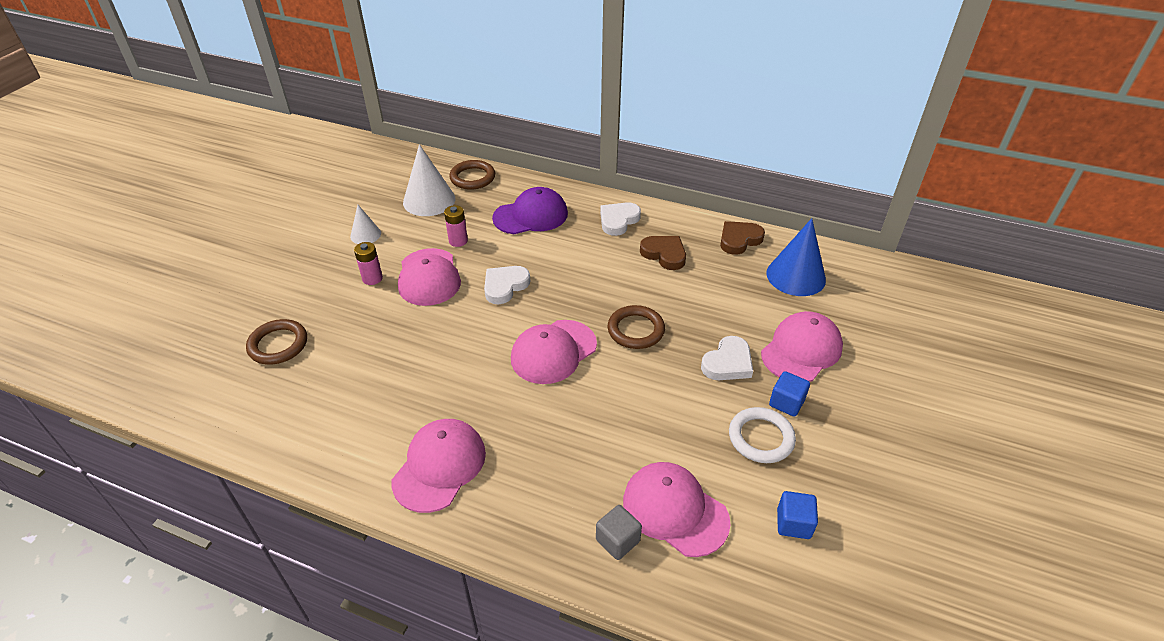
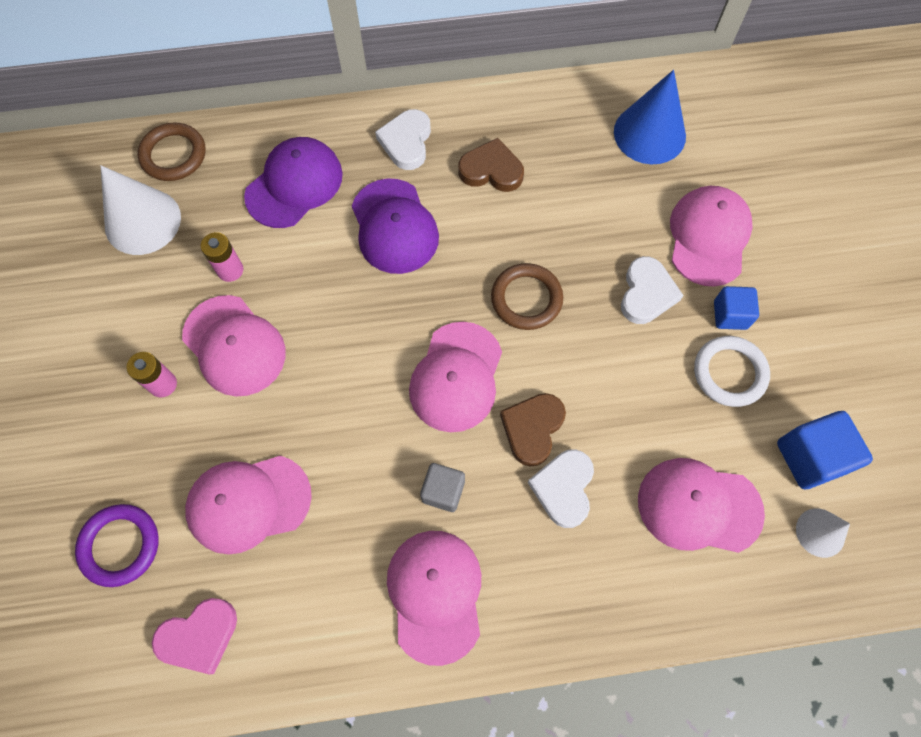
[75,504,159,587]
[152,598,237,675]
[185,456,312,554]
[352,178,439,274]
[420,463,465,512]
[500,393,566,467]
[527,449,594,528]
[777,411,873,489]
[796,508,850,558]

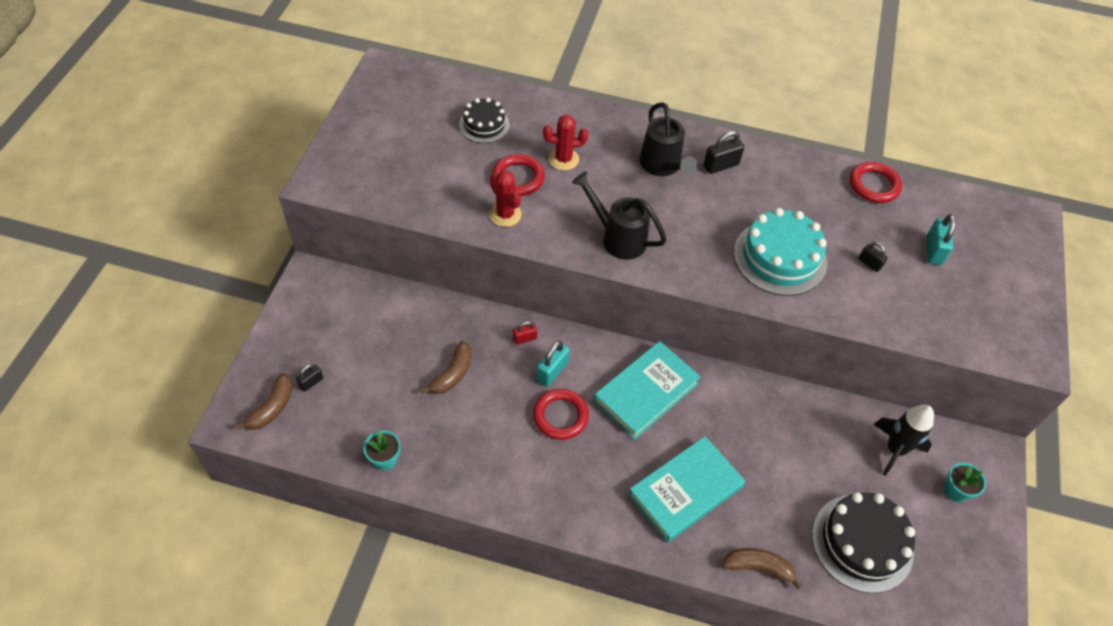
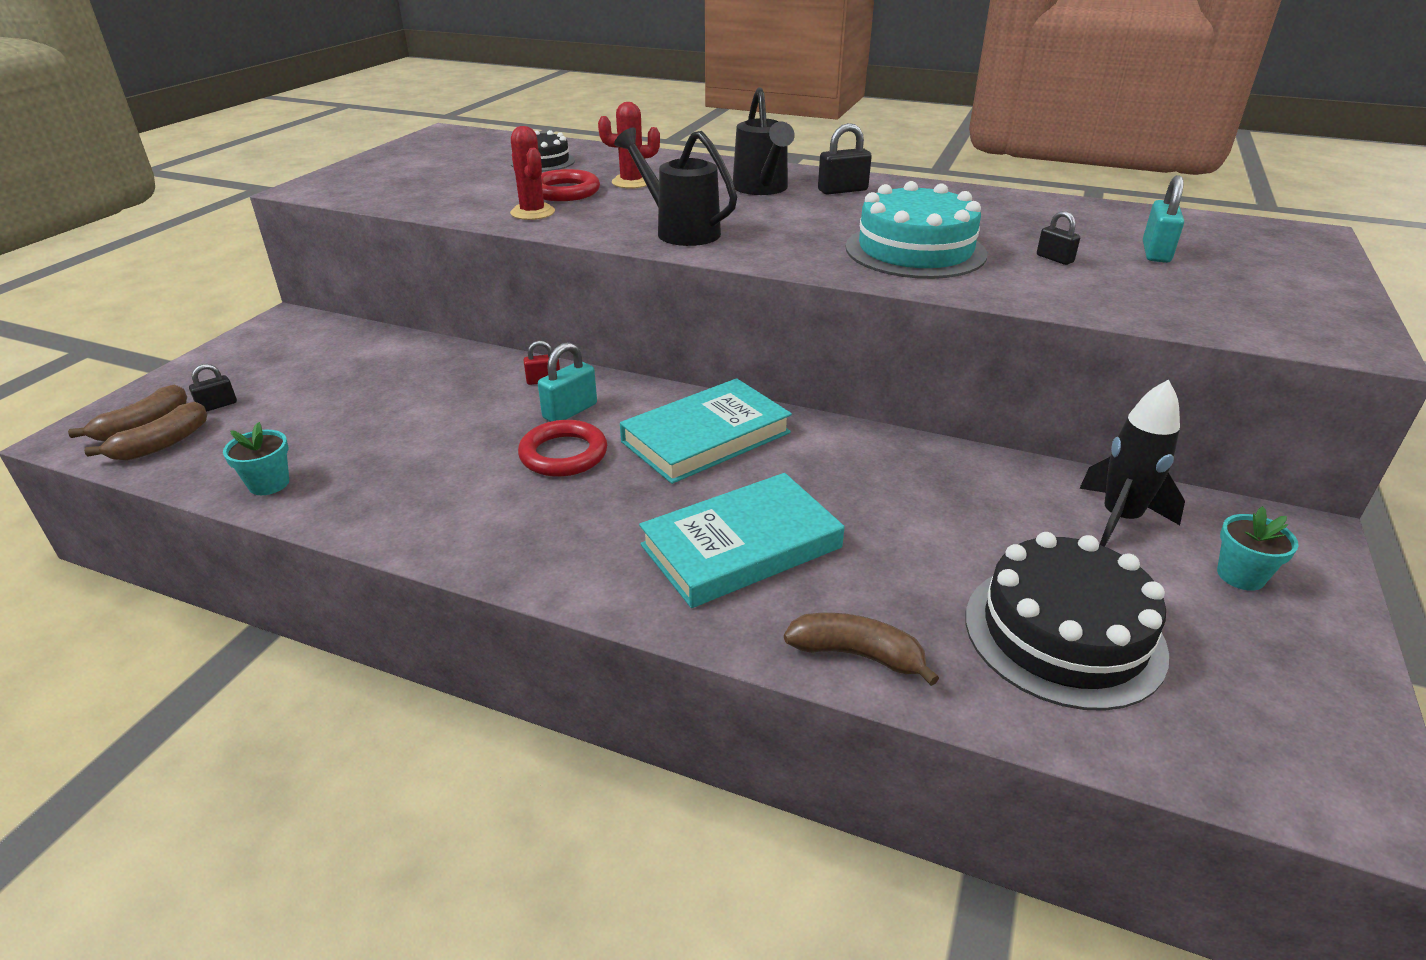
[84,402,207,461]
[850,162,902,203] (first image)

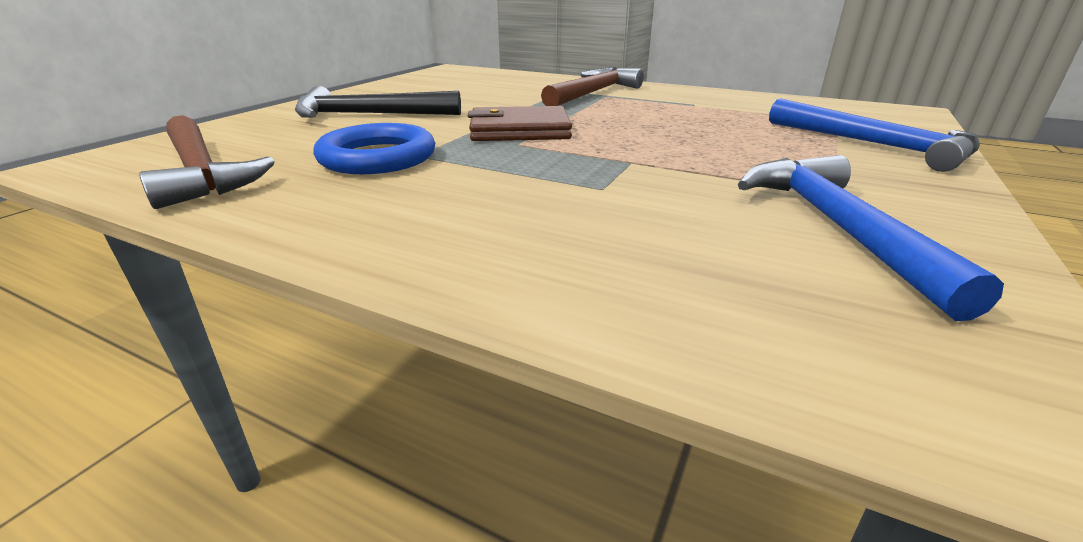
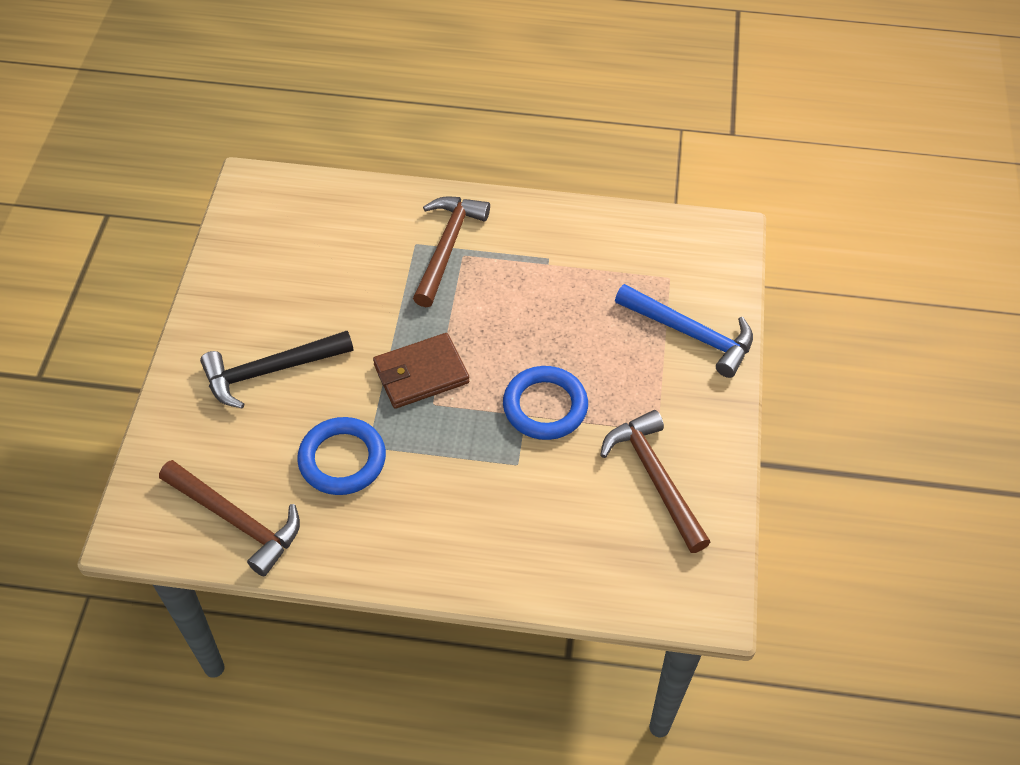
[503,366,588,440]
[600,410,710,553]

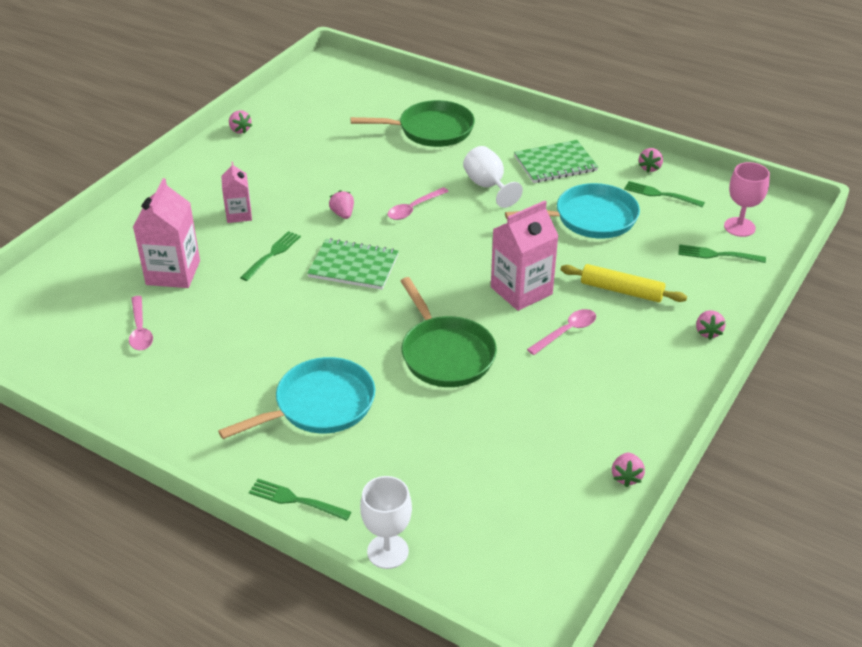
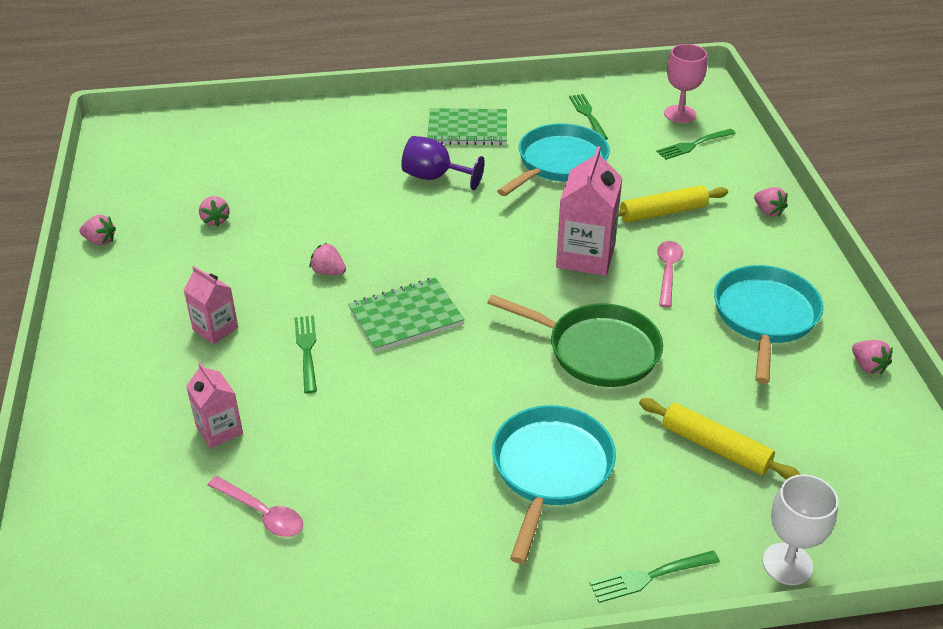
[186,362,243,448]
[199,196,230,227]
[401,136,485,190]
[427,108,507,145]
[569,94,608,140]
[639,398,801,479]
[714,265,824,384]
[351,100,475,147] (first image)
[388,187,449,220] (first image)

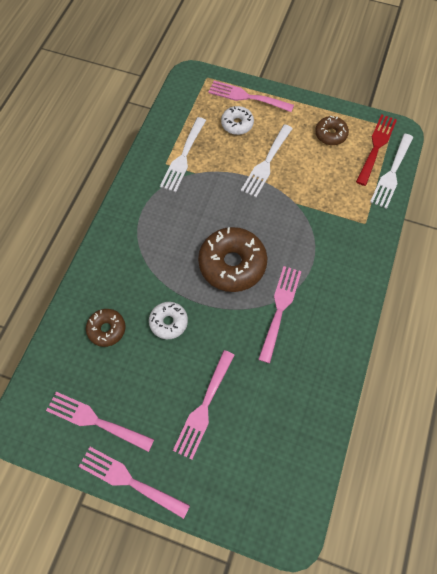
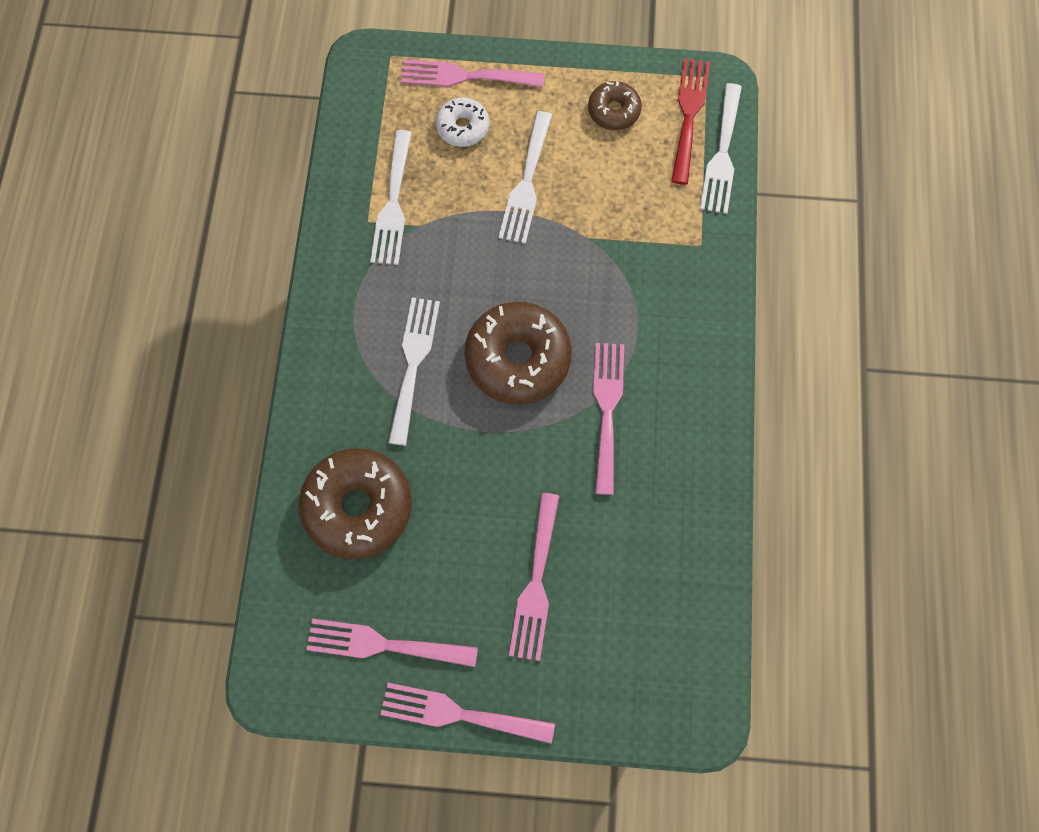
[299,448,412,559]
[388,298,440,446]
[149,302,188,339] (first image)

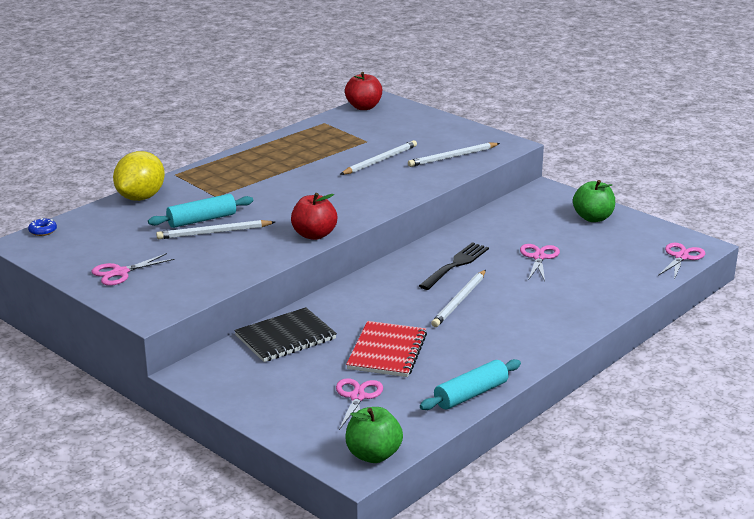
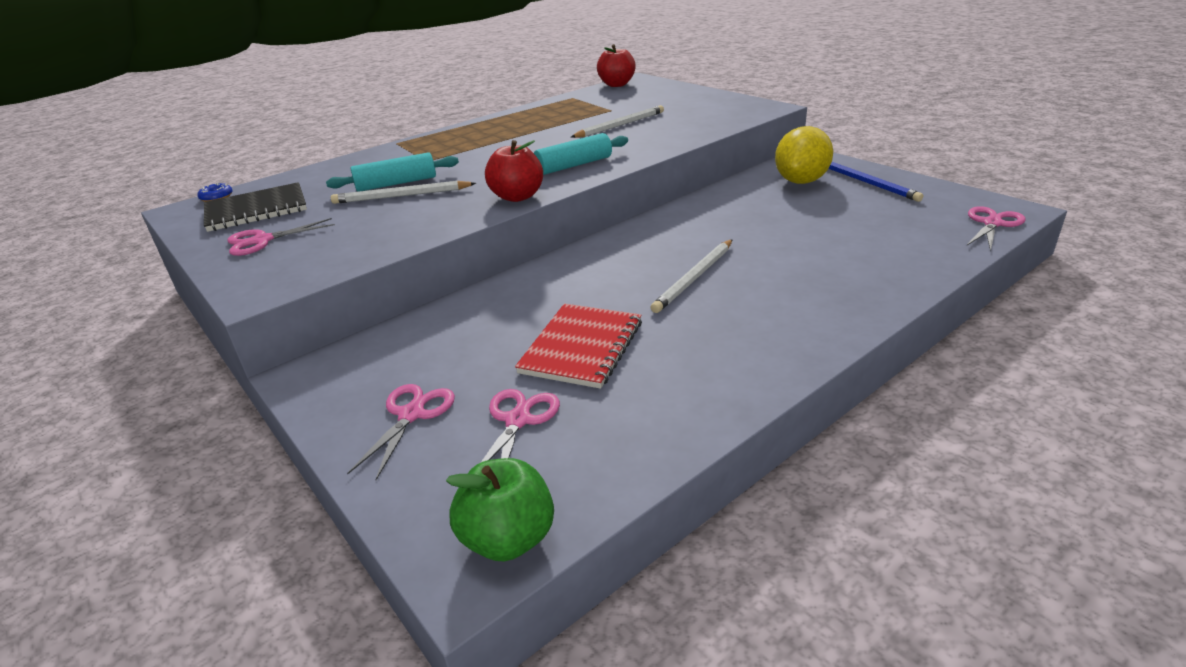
[204,182,307,232]
[347,384,455,480]
[534,133,628,175]
[775,126,833,184]
[829,162,923,202]
[408,143,500,167] (first image)
[419,242,489,290] (first image)

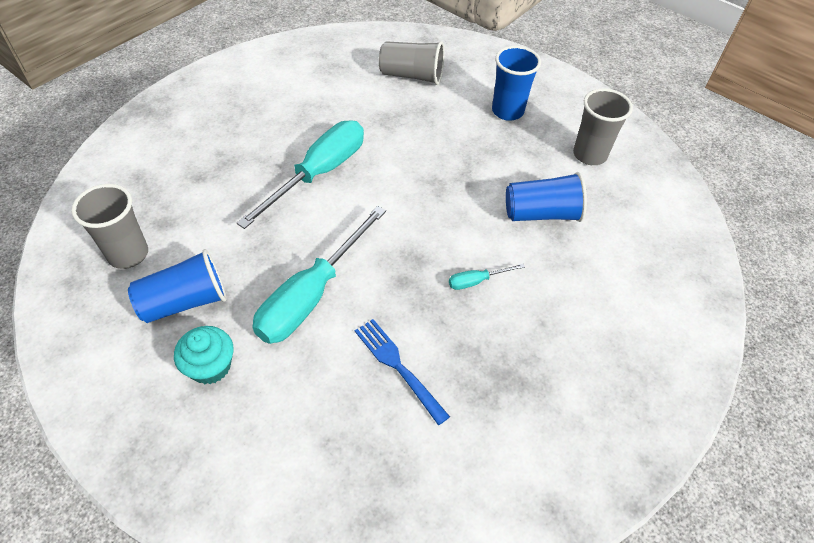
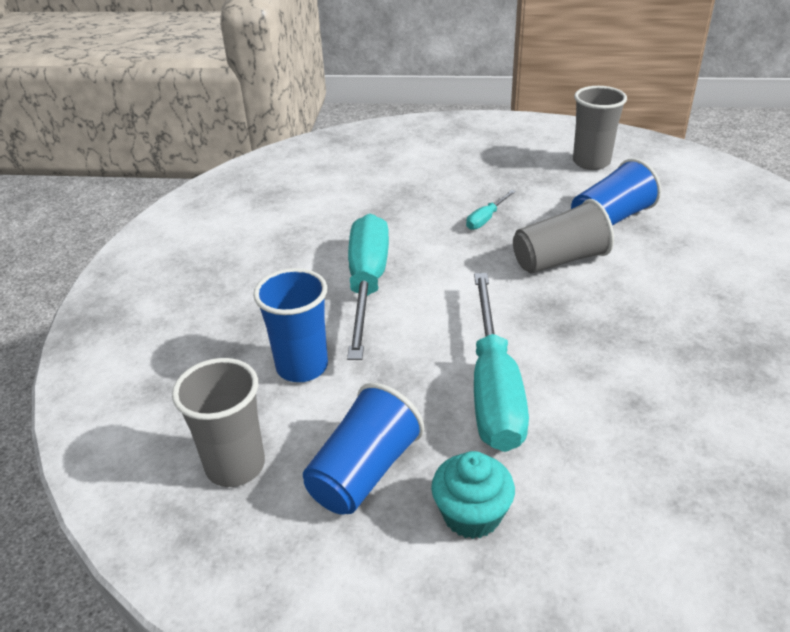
[253,268,328,382]
[466,190,516,230]
[513,199,614,273]
[355,319,450,425] (first image)

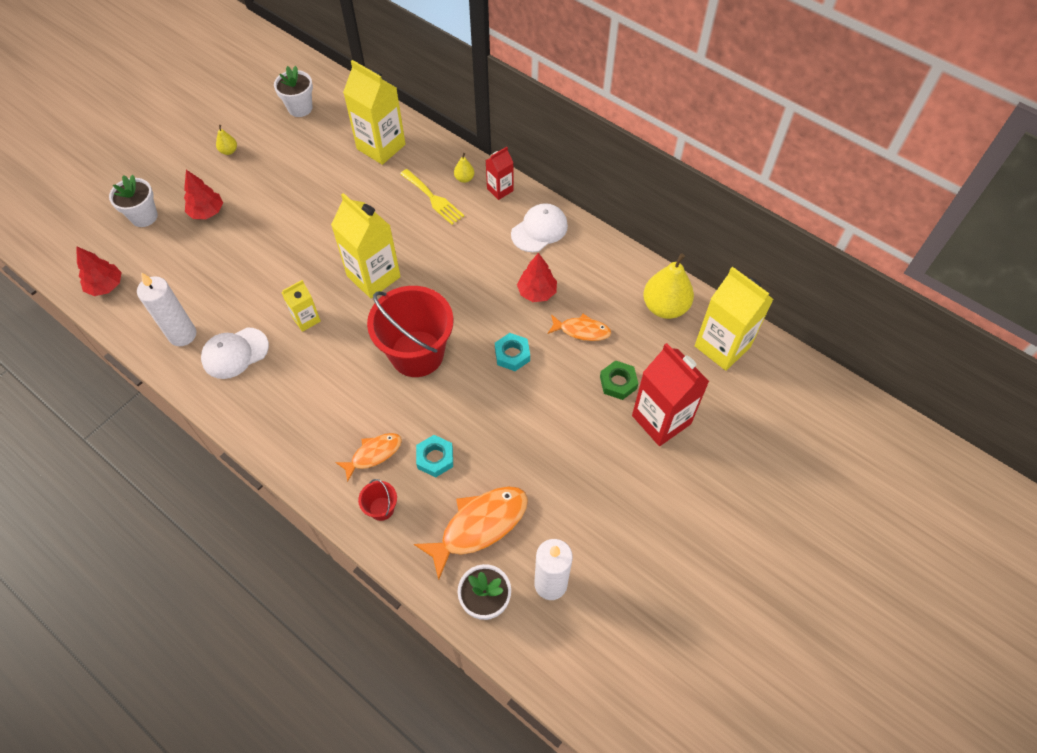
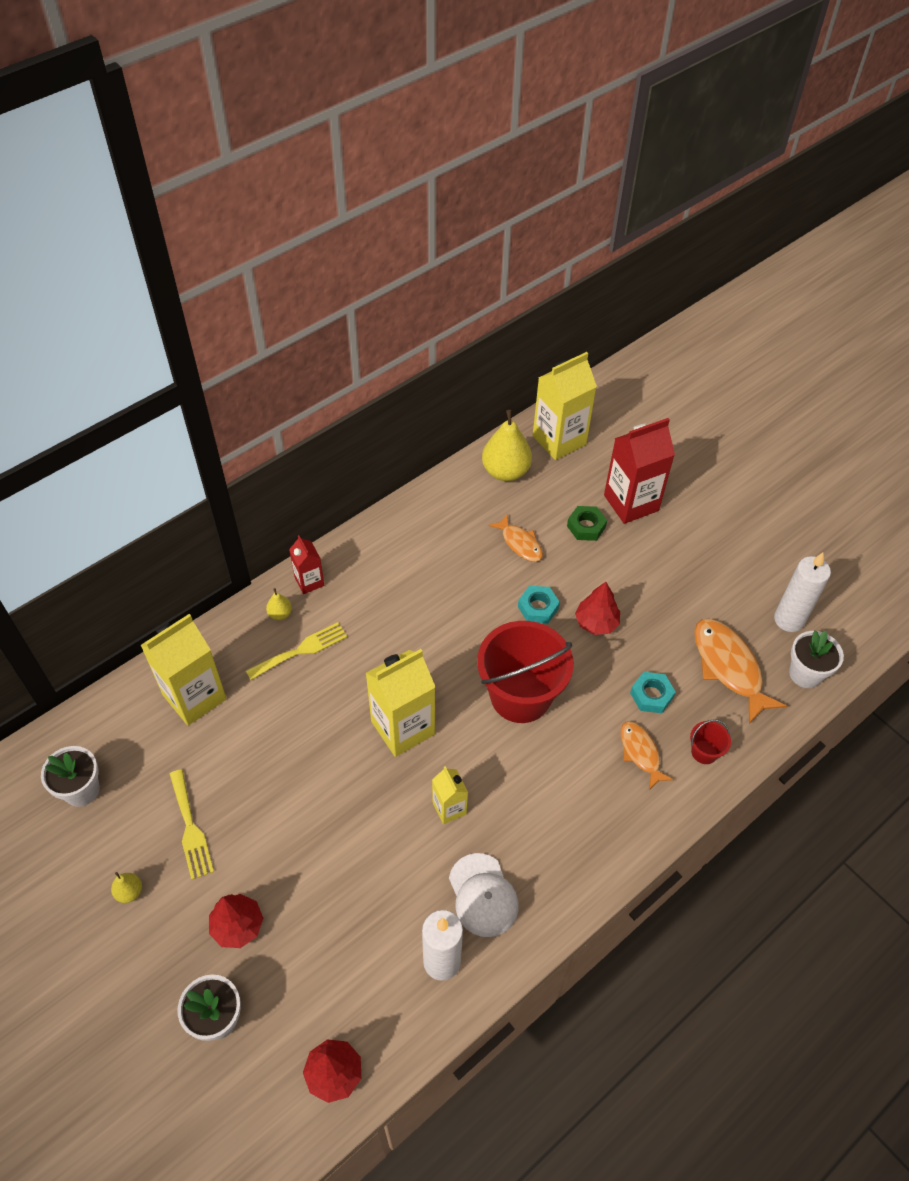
[170,769,214,880]
[489,514,543,562]
[575,582,620,635]
[511,203,568,252] (first image)

